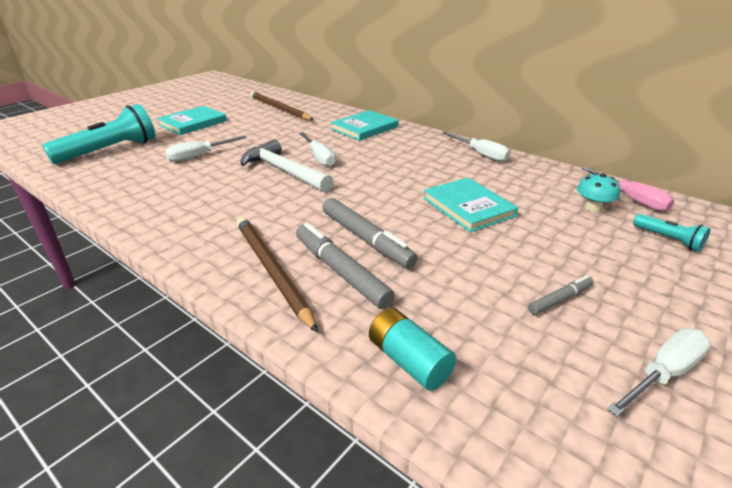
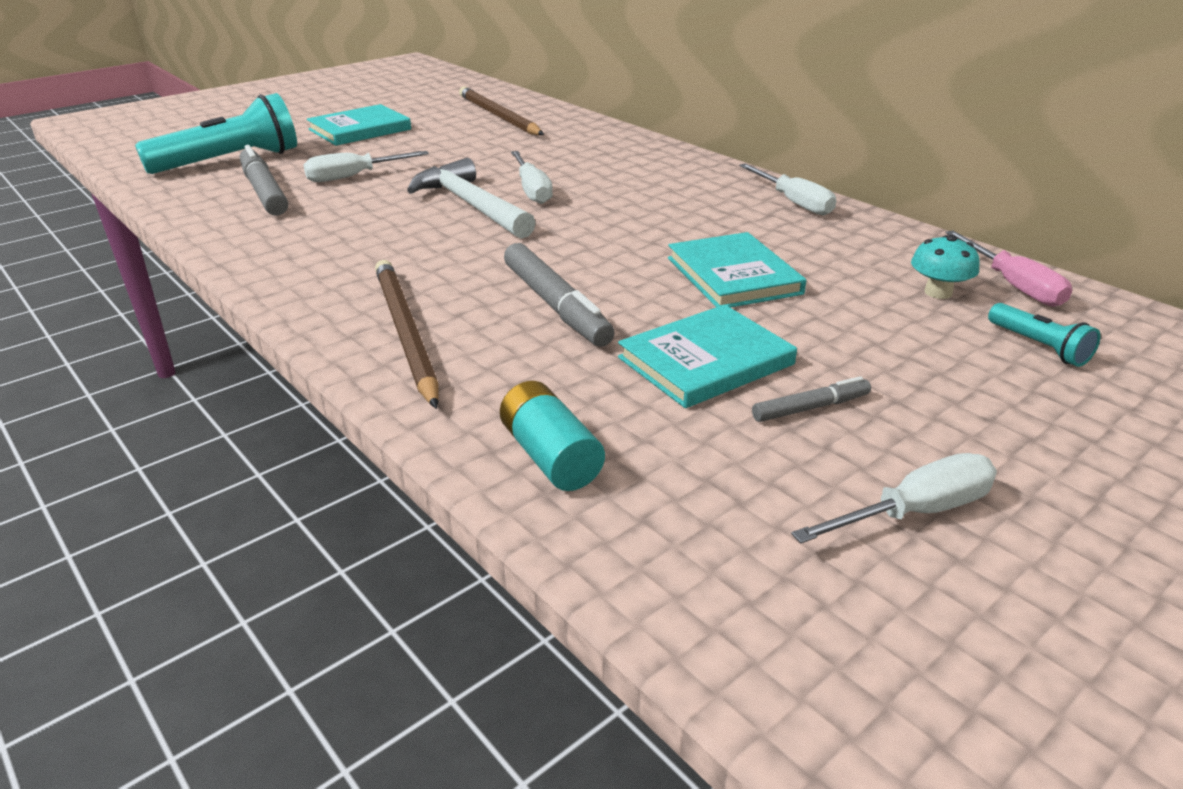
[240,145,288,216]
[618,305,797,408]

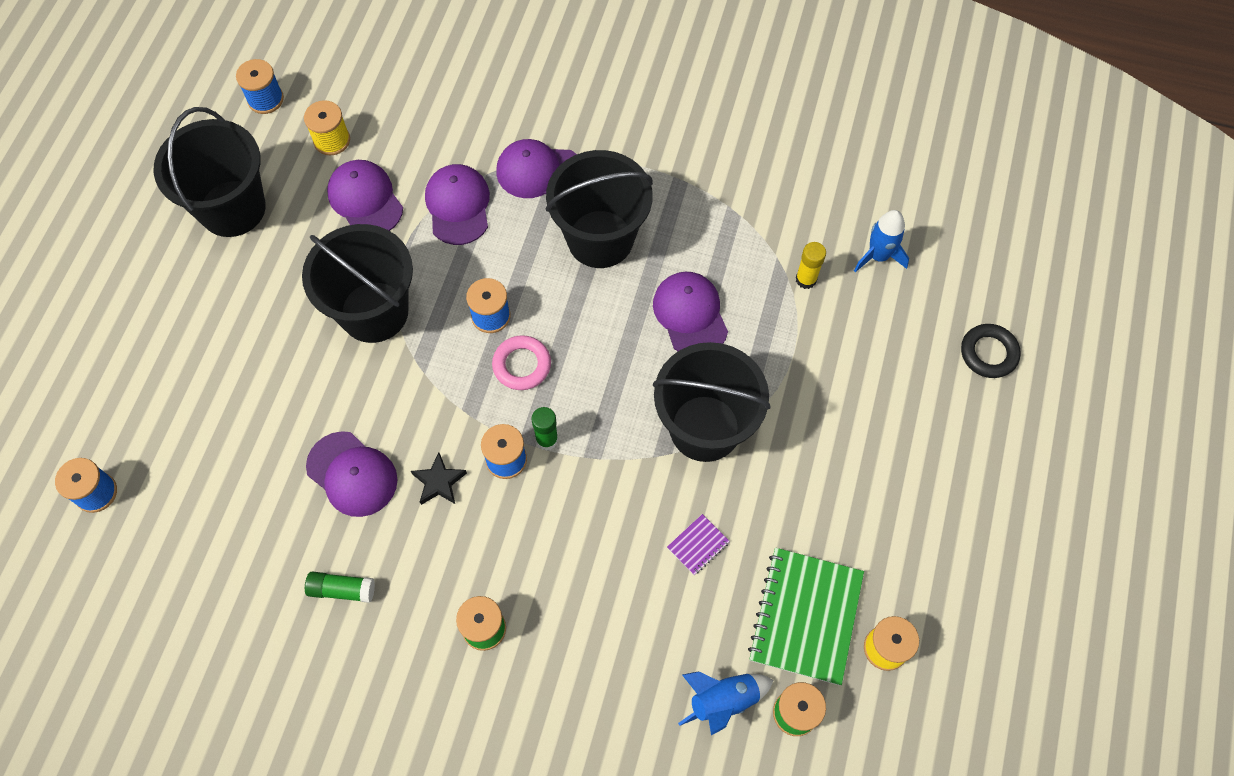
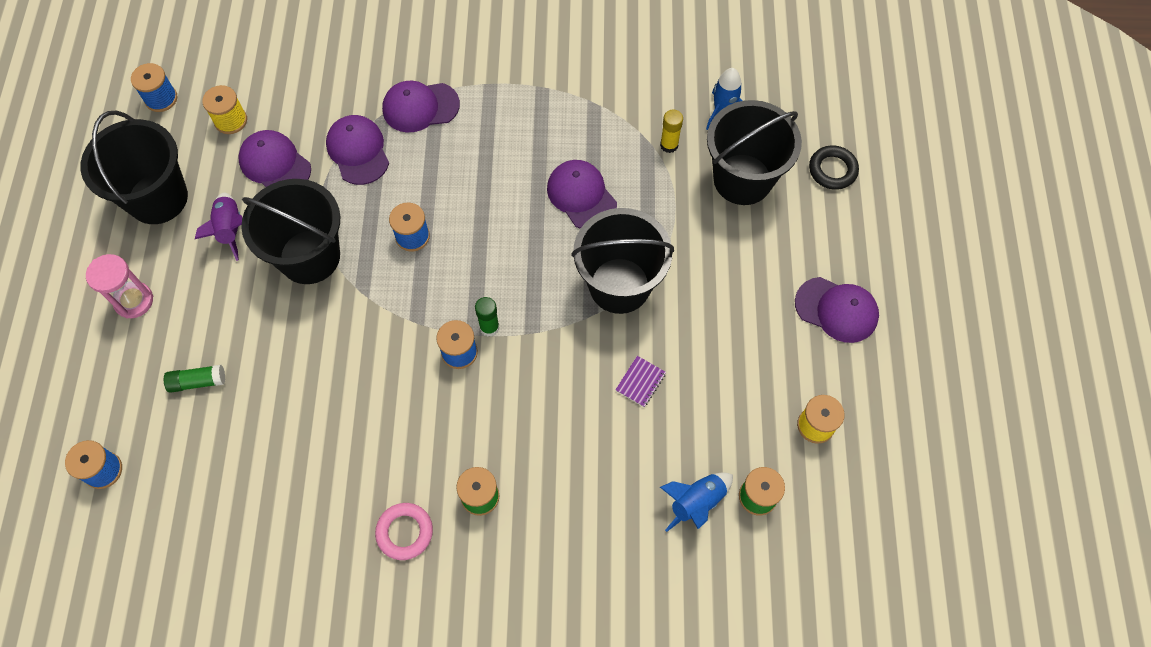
[86,254,153,318]
[164,365,225,393]
[195,193,242,261]
[375,503,433,560]
[707,100,802,205]
[795,277,879,343]
[411,453,467,505] (first image)
[748,548,864,685] (first image)

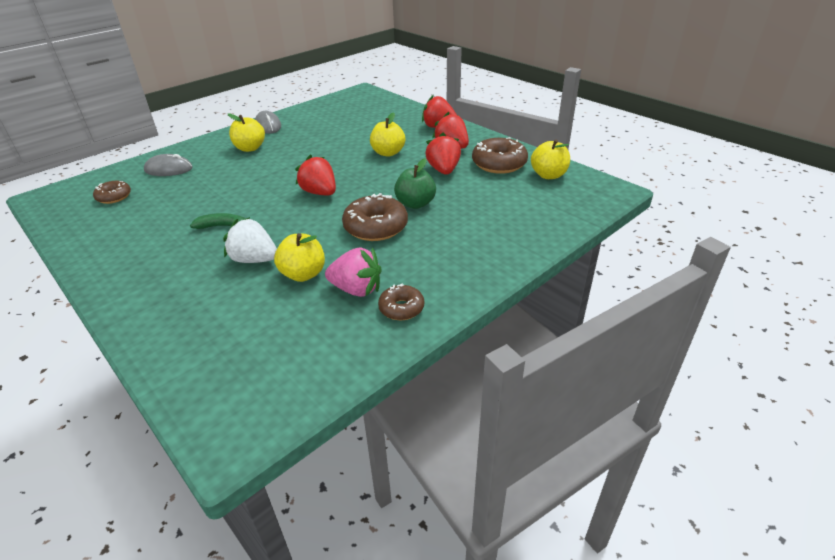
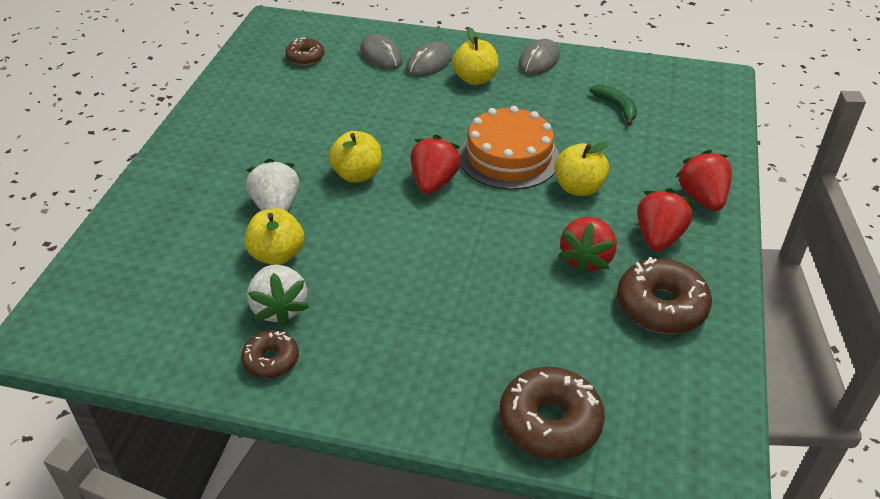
[247,264,309,327]
[329,131,381,183]
[406,42,452,77]
[459,106,559,190]
[499,367,605,460]
[558,217,617,275]
[589,84,637,126]
[394,158,436,209] (first image)

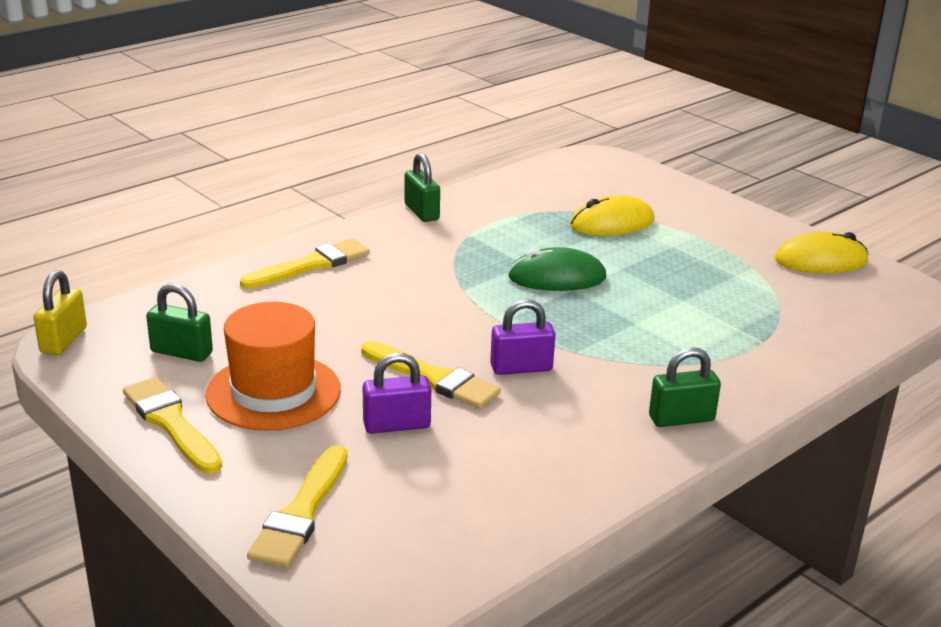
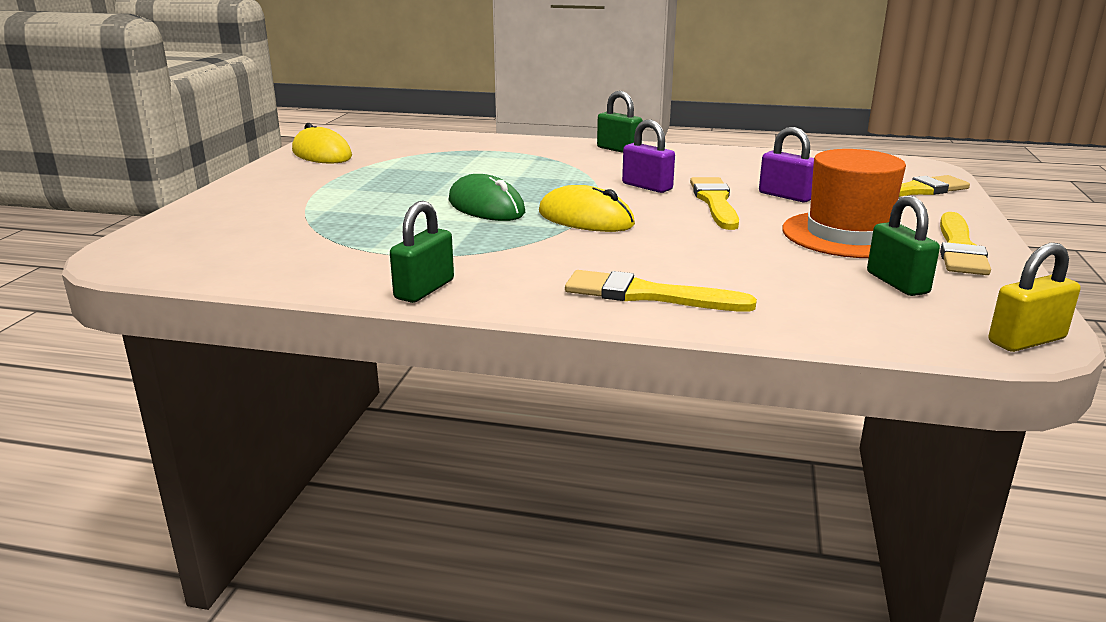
[539,185,635,232]

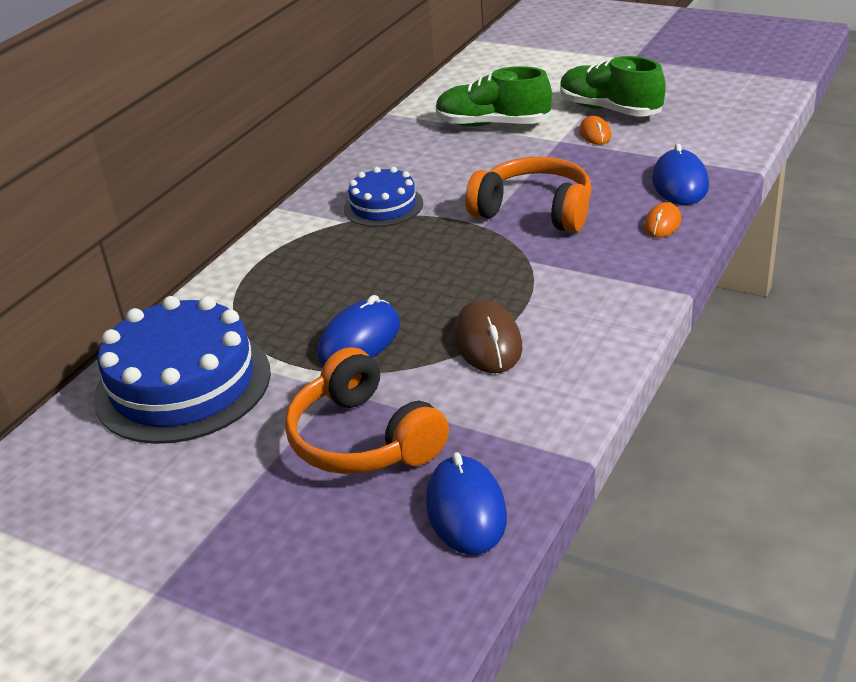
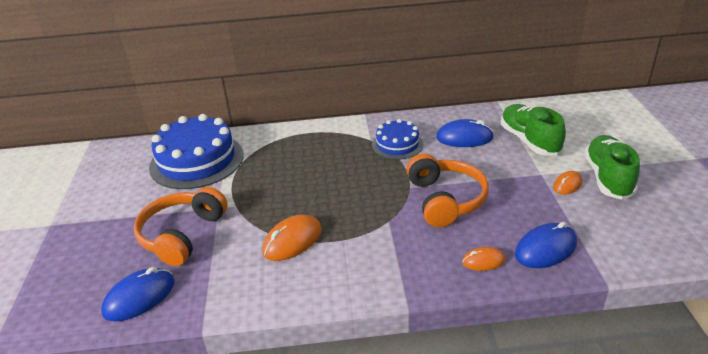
[262,214,322,261]
[436,119,494,147]

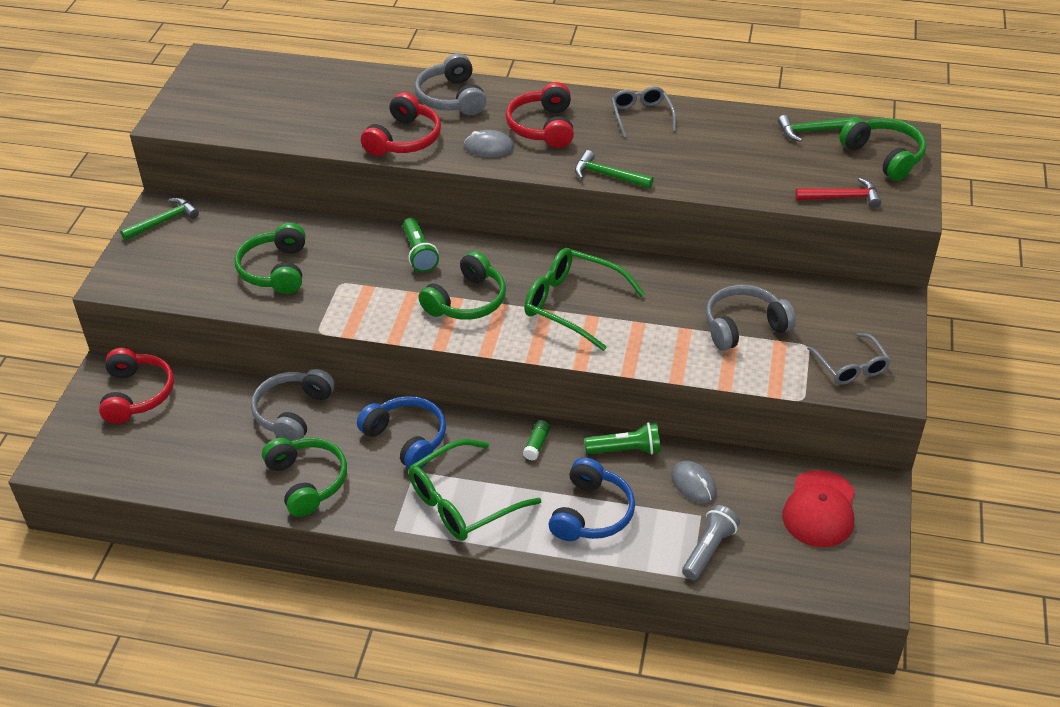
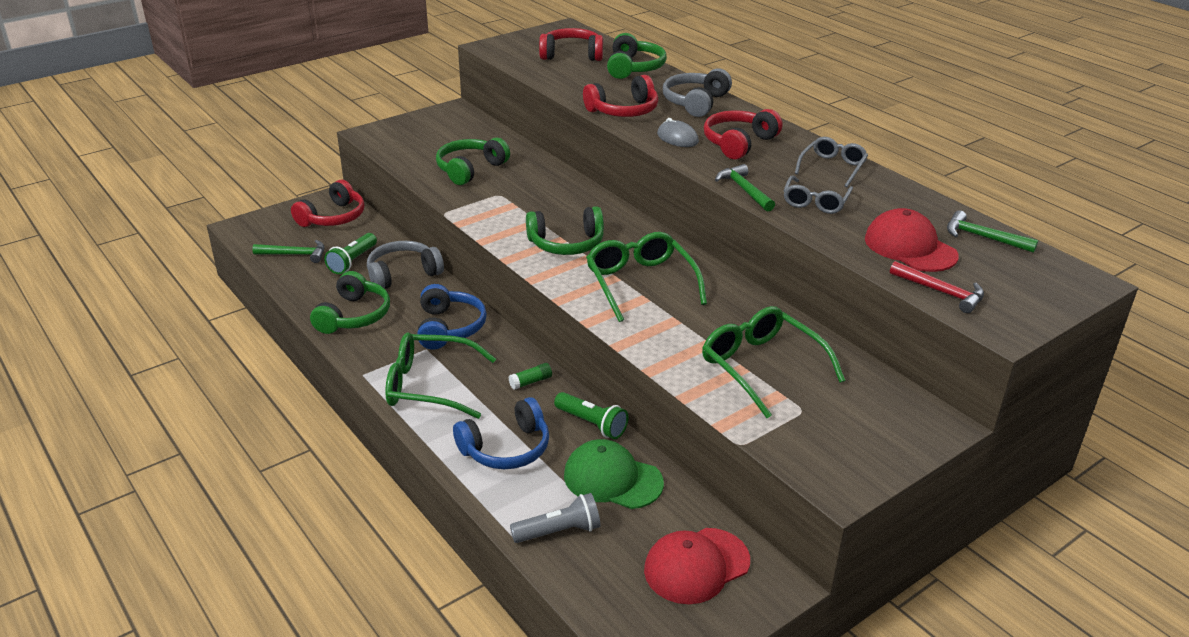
[253,240,325,263]
[324,233,377,274]
[539,28,603,61]
[564,439,664,509]
[607,33,667,79]
[702,306,845,418]
[784,175,853,214]
[865,208,958,272]

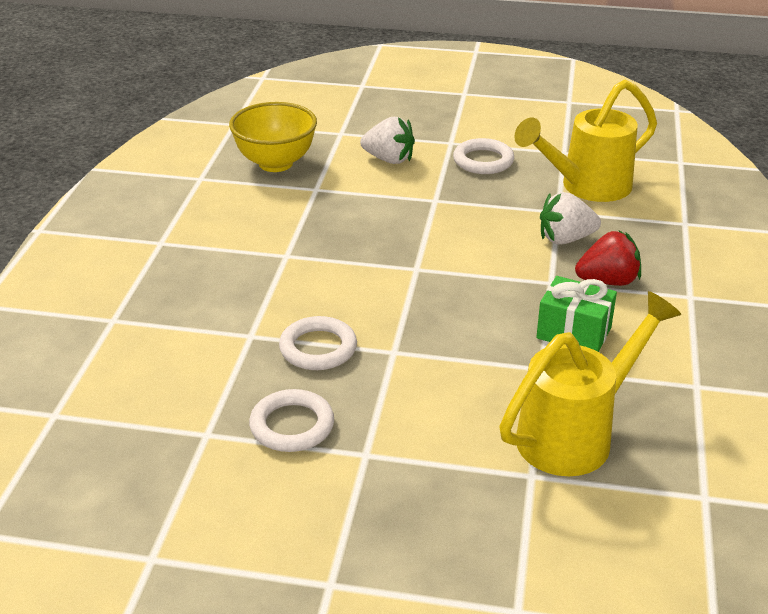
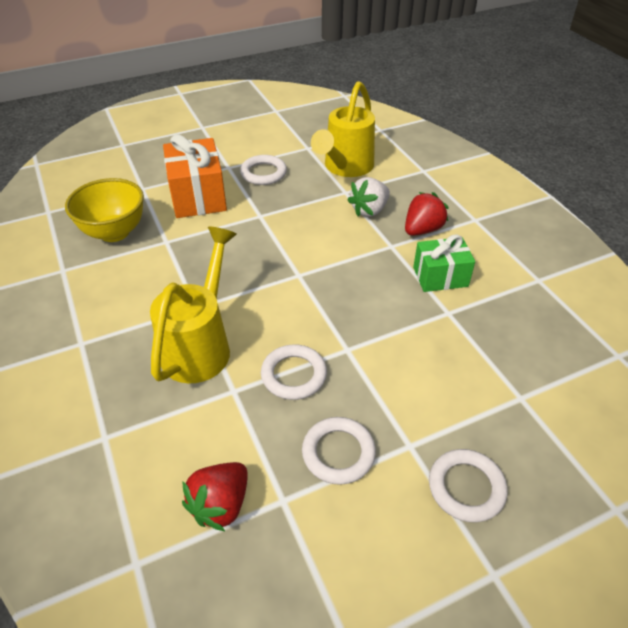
[150,227,237,383]
[163,134,227,218]
[182,462,248,532]
[429,449,507,522]

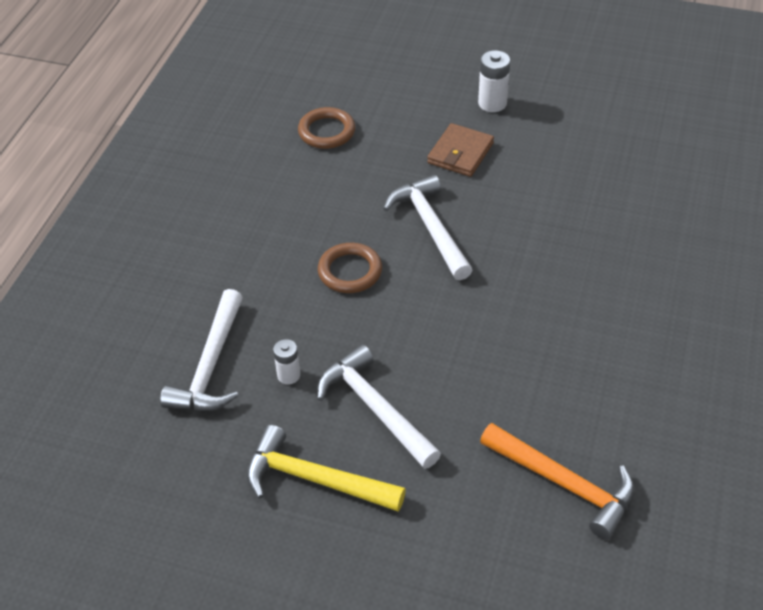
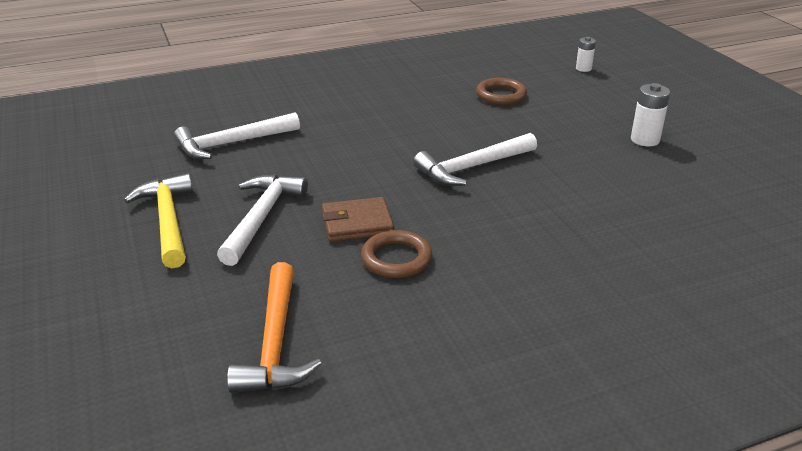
[322,197,394,242]
[361,230,433,278]
[413,133,537,186]
[576,37,596,72]

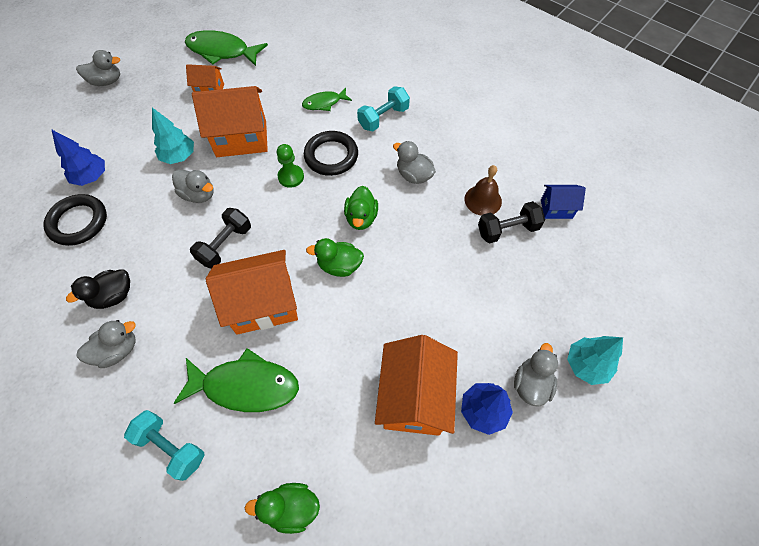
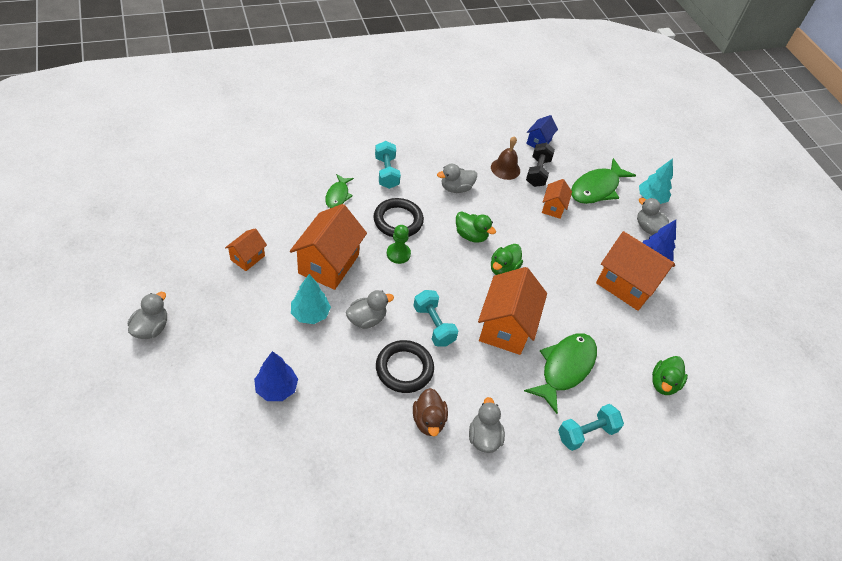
[376,340,434,393]
[413,290,458,347]
[413,388,448,436]
[542,179,572,219]
[571,158,636,204]

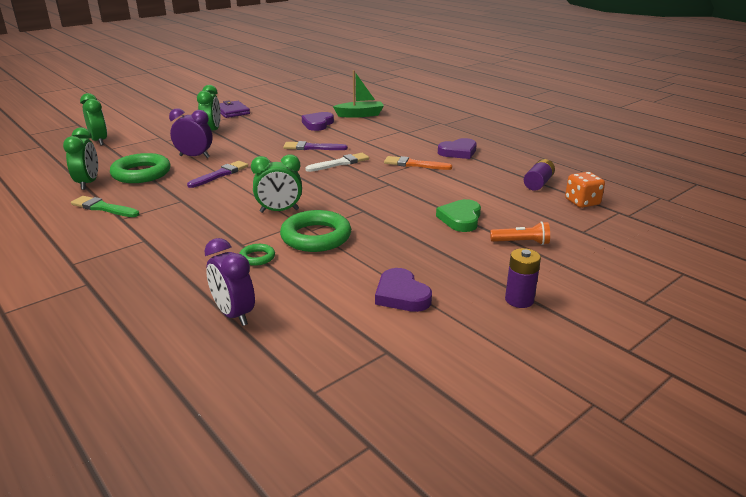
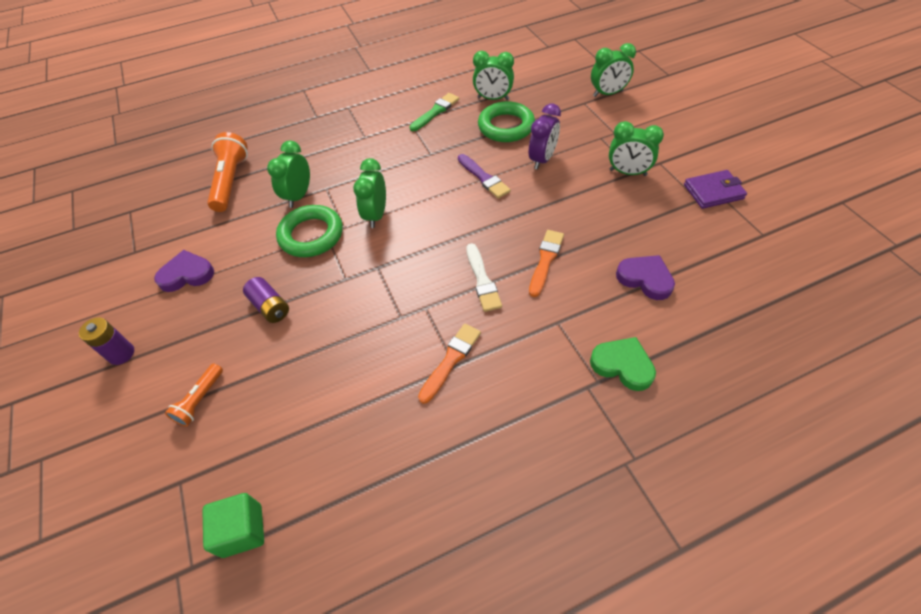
[203,493,264,558]
[207,132,248,212]
[243,277,289,323]
[267,140,310,208]
[529,230,564,297]
[590,337,656,391]
[333,70,384,118] (first image)
[438,138,477,159] (first image)

